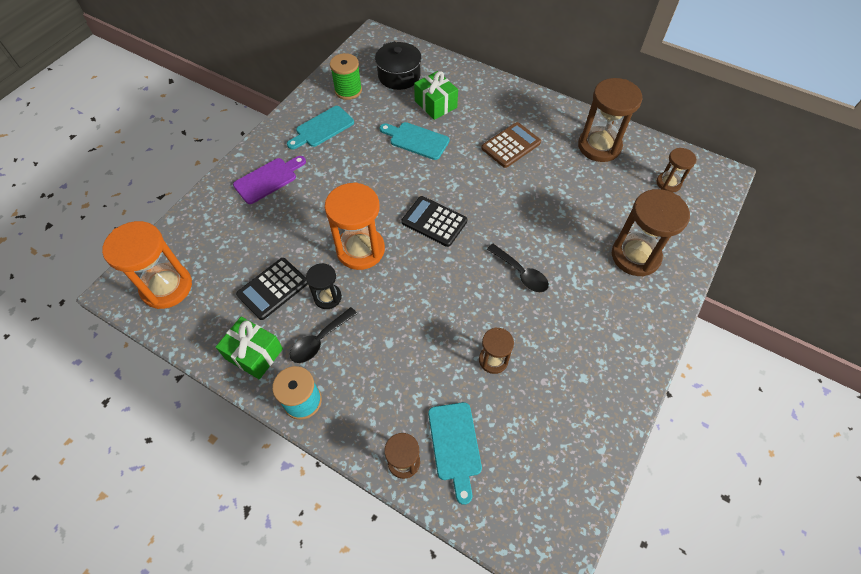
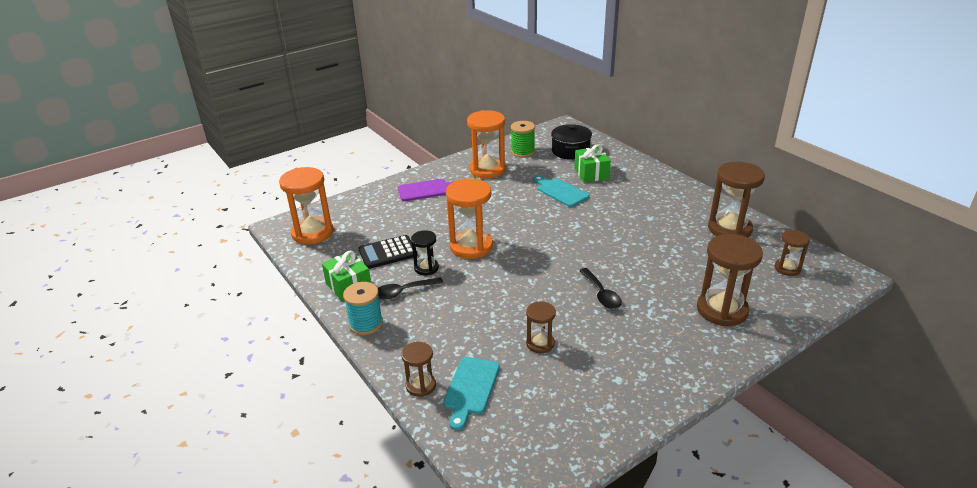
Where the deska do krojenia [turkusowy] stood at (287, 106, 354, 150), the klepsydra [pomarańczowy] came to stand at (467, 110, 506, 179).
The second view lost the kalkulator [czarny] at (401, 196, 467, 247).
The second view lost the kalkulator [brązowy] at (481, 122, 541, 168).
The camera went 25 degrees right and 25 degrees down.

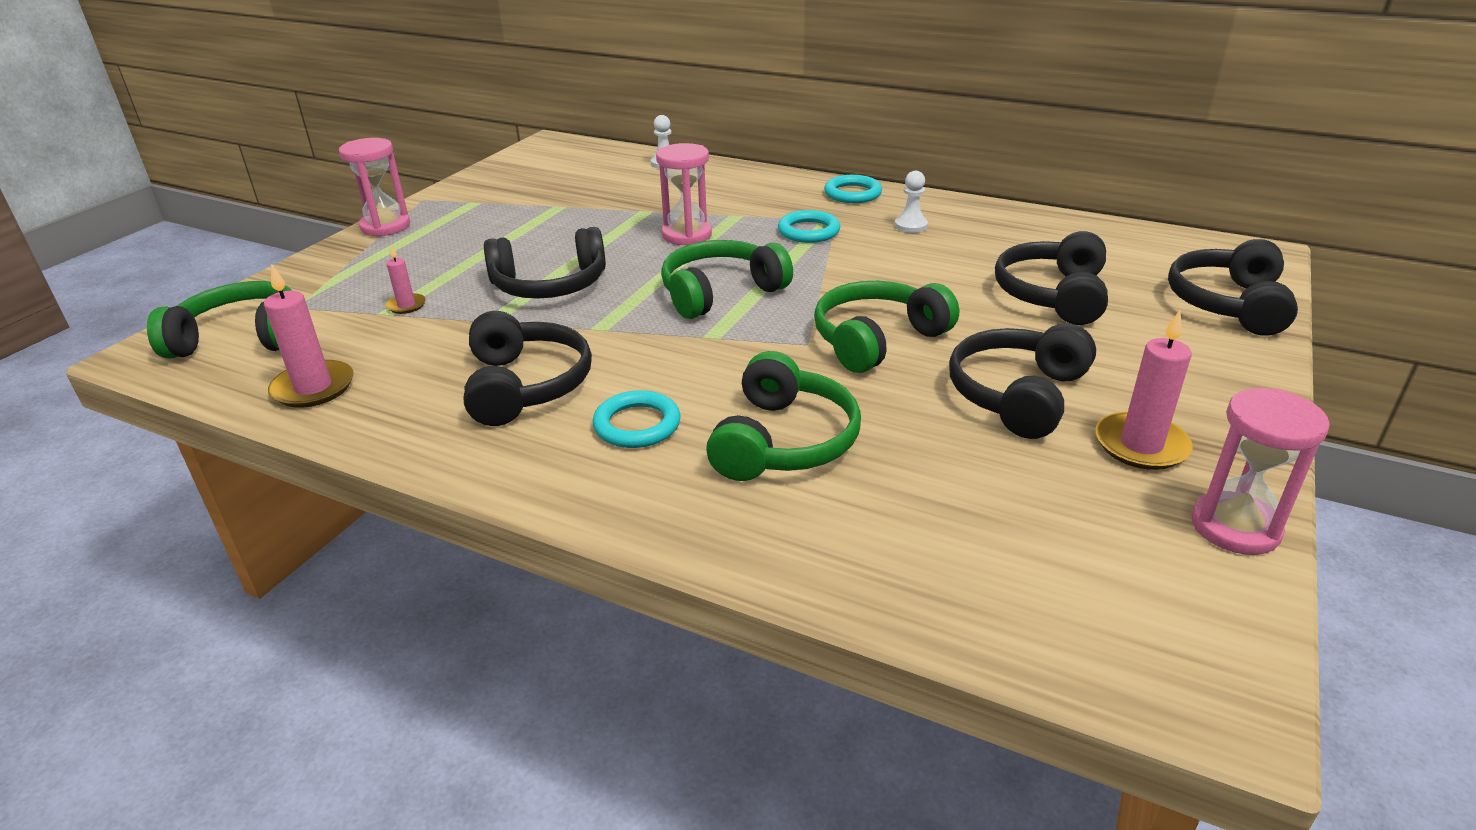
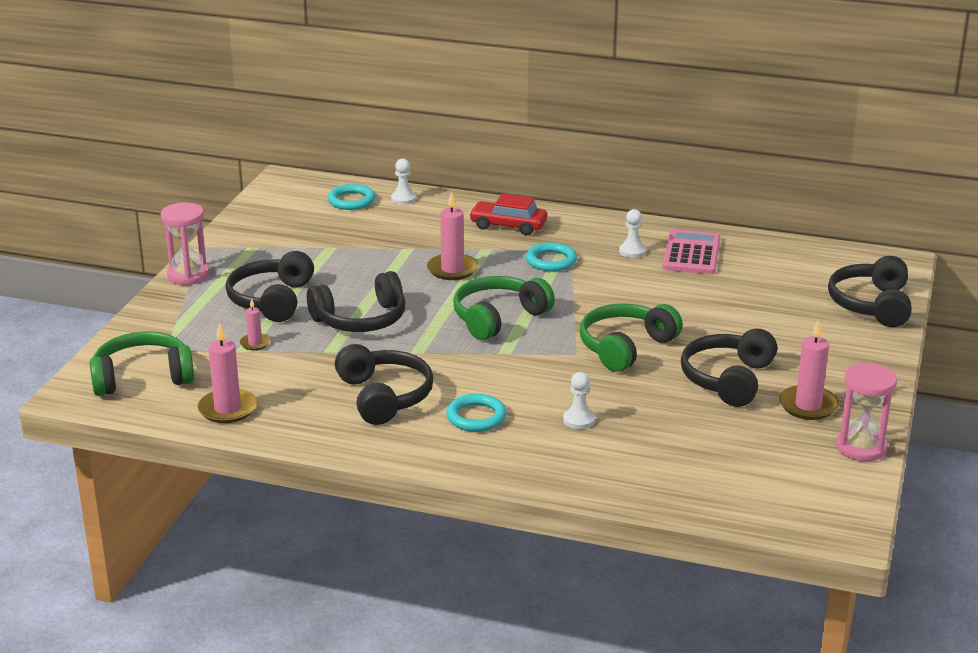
Where the klepsydra [różowy] stood at (656, 143, 712, 245), the świeca [różowy] came to stand at (427, 191, 478, 280).
Where the słuchawki [zielony] stood at (706, 351, 861, 481), the pionek [biały] came to stand at (563, 372, 595, 429).
The pierścień [turkusowy] ended up elsewhere, having gone from (824, 175, 882, 203) to (328, 184, 375, 210).
The słuchawki [czarny] ended up elsewhere, having gone from (995, 231, 1108, 325) to (226, 251, 314, 322).
The second view gained the samochód [czerwony] at (469, 194, 547, 235).
The second view gained the kalkulator [różowy] at (663, 230, 721, 274).
The camera went 10 degrees left and 5 degrees down.

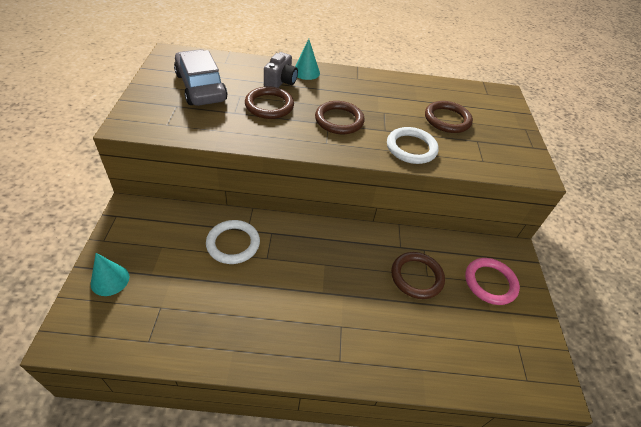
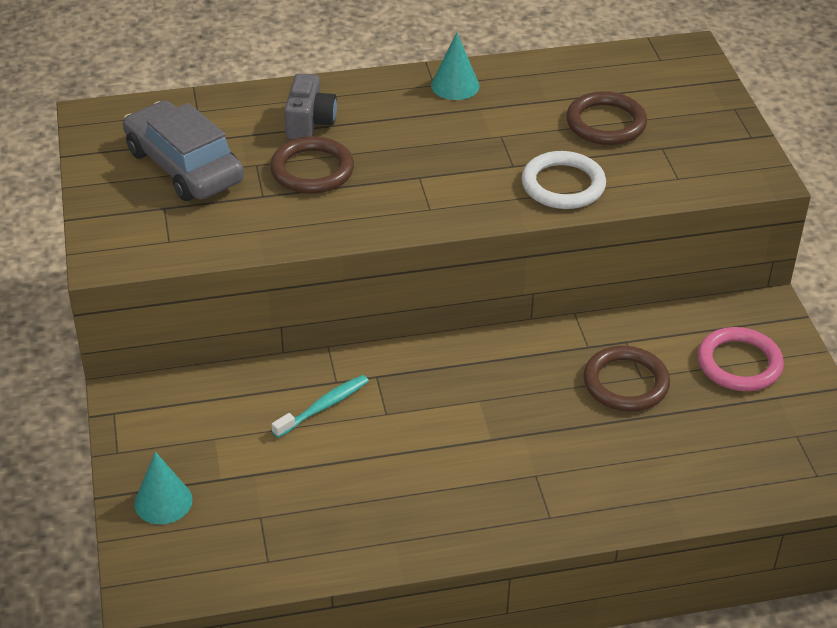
Where the pierścień [biały] stood at (206, 220, 260, 264), the szczoteczka do zębów [turkusowy] came to stand at (272, 375, 369, 438).
The stożek [turkusowy] ended up elsewhere, having gone from (295, 39, 320, 80) to (431, 33, 479, 100).
The second view lost the pierścień [brązowy] at (315, 101, 364, 134).
The camera went 10 degrees left and 5 degrees down.

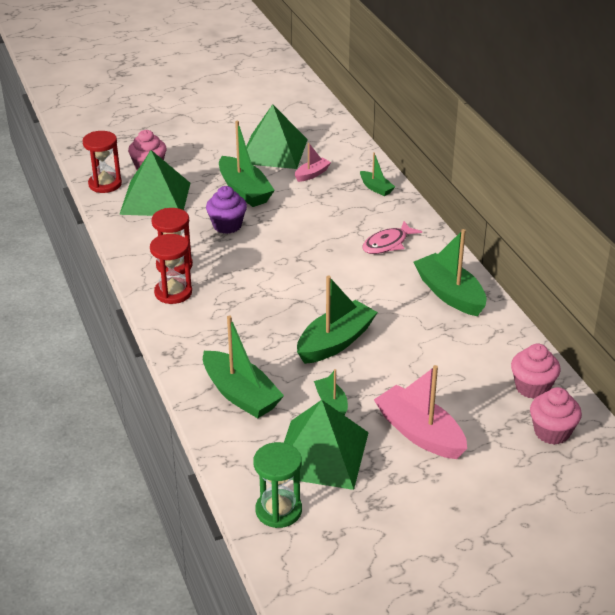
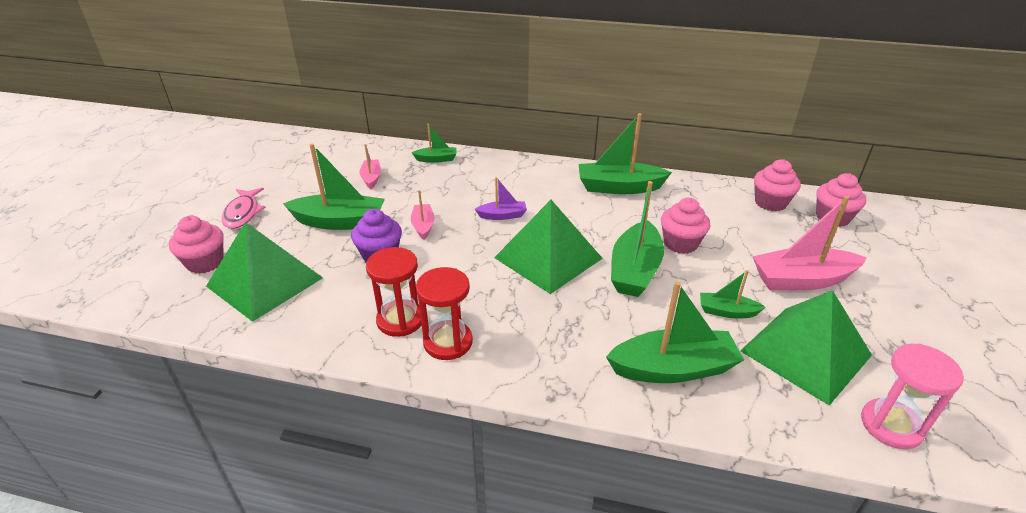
The second view lost the klepsydra [czerwony] at (82, 131, 122, 193).
The piramida [zielony] ended up elsewhere, having gone from (246, 104, 308, 169) to (494, 200, 603, 294).
What was the klepsydra [zielony] at (253, 442, 302, 528) turned into the klepsydra [różowy] at (861, 344, 964, 449).
The łódka [zielony] at (297, 276, 378, 364) ended up facing another way, 150 degrees counterclockwise from before.
The ryba [różowy] ended up elsewhere, having gone from (362, 221, 422, 254) to (222, 188, 266, 229).
The second view gained the łódka [różowy] at (411, 190, 434, 240).
The second view gained the łódka [fioletowy] at (475, 177, 527, 220).
The second view gained the muffinka [różowy] at (661, 198, 710, 254).
The camera went 55 degrees left and 0 degrees up.

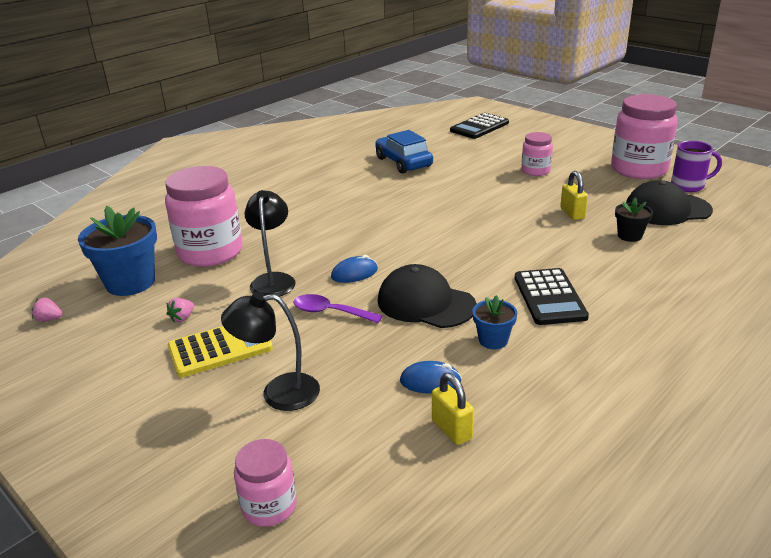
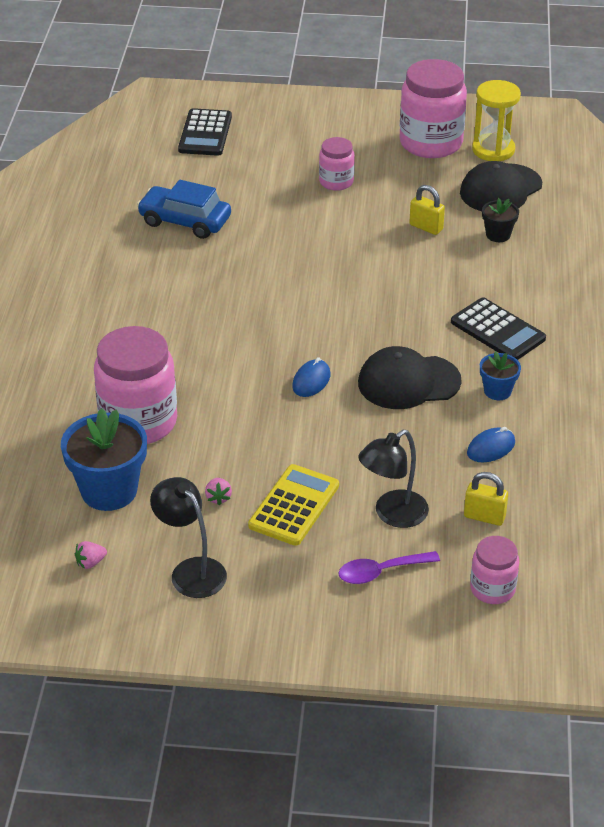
The lampka [czarny] ended up elsewhere, having gone from (244, 190, 296, 297) to (150, 477, 227, 598).
The łyżka [fioletowy] ended up elsewhere, having gone from (293, 294, 382, 323) to (338, 551, 440, 584).
The kłódka [żółty] ended up elsewhere, having gone from (432, 373, 474, 445) to (464, 472, 508, 526).
Where the kubek [fioletowy] stood at (671, 141, 722, 192), the klepsydra [żółty] came to stand at (472, 80, 521, 161).
The camera went 40 degrees left and 10 degrees up.

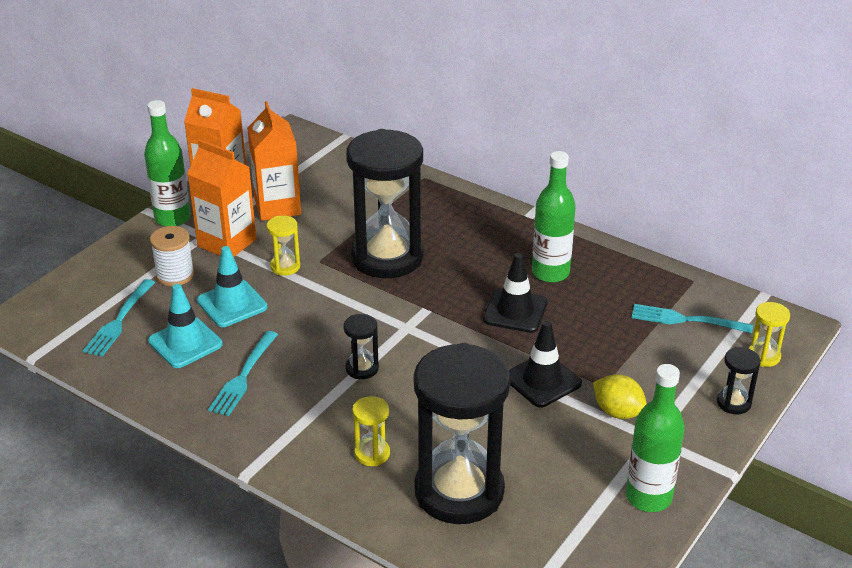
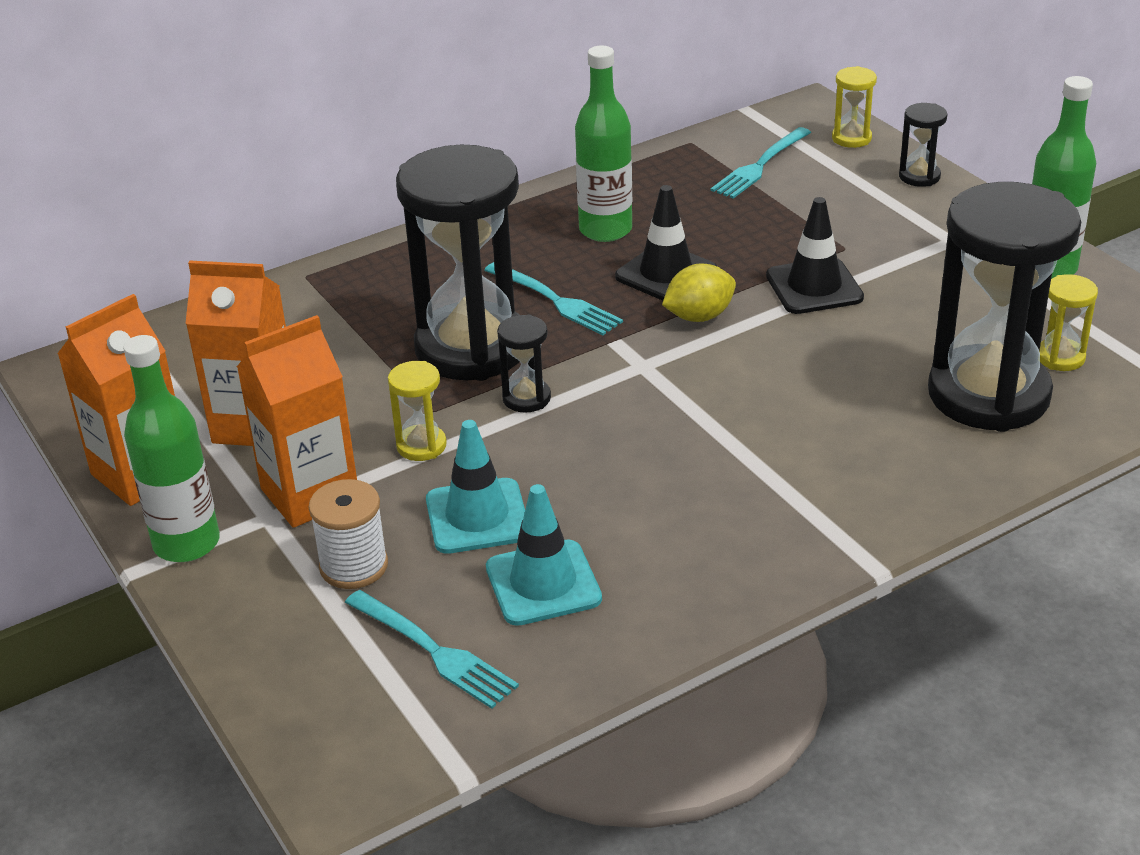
The widelec [turkusowy] ended up elsewhere, having gone from (208, 331, 278, 416) to (484, 262, 623, 335).
The klepsydra [czarny] ended up elsewhere, having gone from (343, 314, 379, 379) to (497, 315, 551, 413).
The klepsydra [żółty] ended up elsewhere, having gone from (352, 396, 390, 466) to (1039, 274, 1098, 371).
The cytryna [żółty] ended up elsewhere, having gone from (593, 374, 647, 419) to (662, 263, 736, 322).
The camera went 65 degrees left and 0 degrees up.

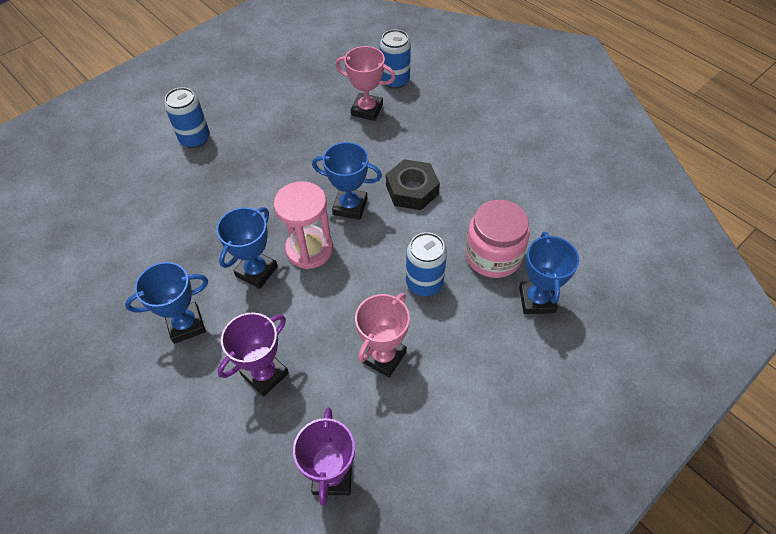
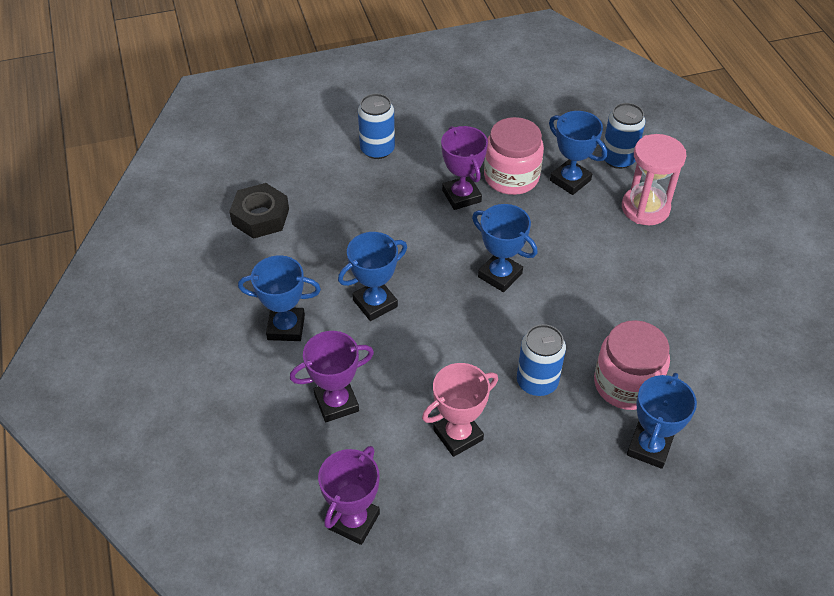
The klepsydra [różowy] ended up elsewhere, having gone from (274, 181, 333, 269) to (622, 134, 686, 225).
What was the puchar [różowy] at (335, 46, 396, 121) turned into the puchar [niebieski] at (549, 111, 607, 195).
The nakrętka [czarny] ended up elsewhere, having gone from (386, 159, 440, 210) to (229, 183, 289, 239).
The second view gained the puchar [fioletowy] at (441, 126, 488, 210).
The second view gained the słoik [różowy] at (484, 117, 544, 195).
The camera went 25 degrees right and 5 degrees down.

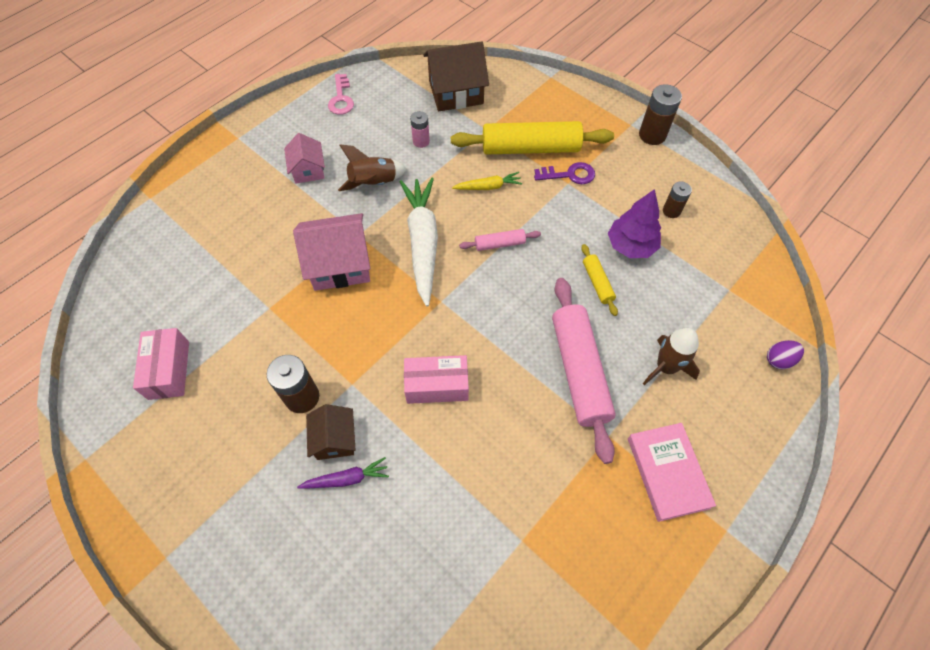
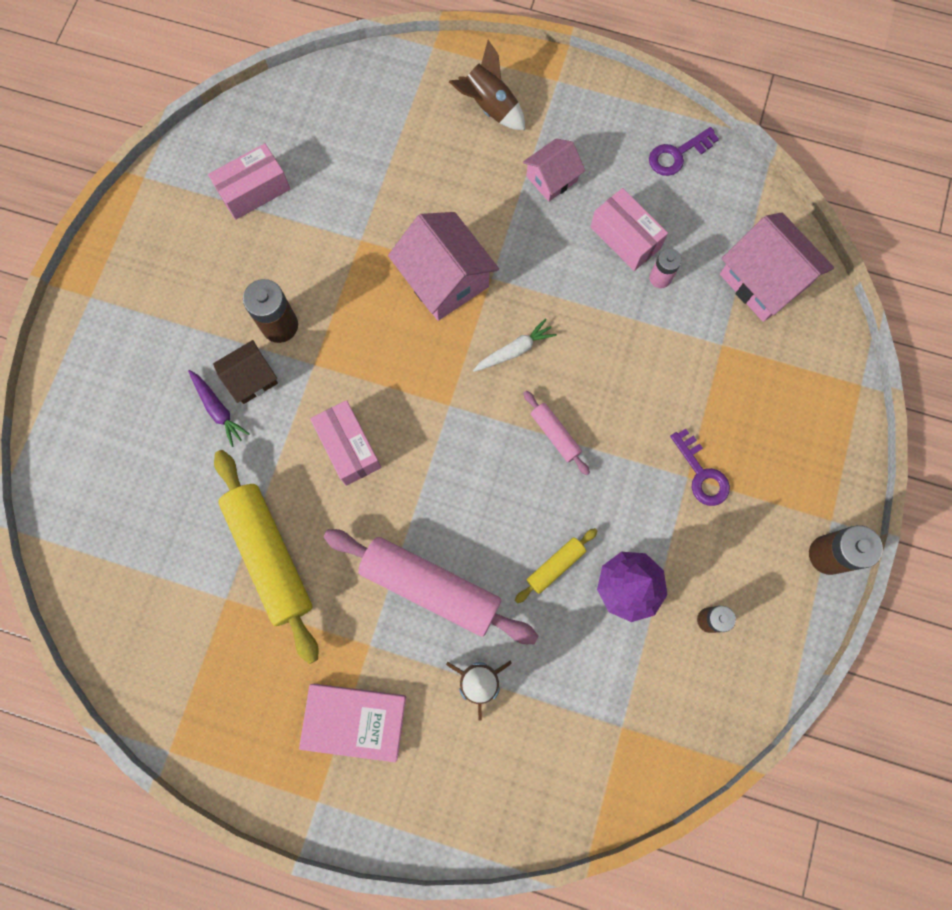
What was the klucz [różowy] at (328, 74, 354, 115) turned into the klucz [fioletowy] at (649, 127, 719, 176).
The rakieta [brązowy] ended up elsewhere, having gone from (338, 144, 407, 191) to (449, 40, 525, 130).
The size of the marchewka [biały] at (400, 178, 438, 307) changed by a factor of 0.49.
What was the domek [brązowy] at (423, 41, 489, 111) turned into the domek [różowy] at (720, 212, 834, 322).
The wałek do ciasta [żółty] ended up elsewhere, having gone from (451, 121, 614, 155) to (214, 450, 318, 664).
The second view lost the marchewka [żółty] at (452, 172, 522, 190).
The wałek do ciasta [różowy] at (552, 278, 615, 464) ended up facing another way, 60 degrees clockwise from before.
The książka [różowy] at (628, 423, 716, 522) ended up facing another way, 45 degrees clockwise from before.
The second view lost the jajko [fioletowy] at (767, 340, 804, 369).
The second view gained the pudełko [różowy] at (590, 188, 668, 271).
The camera went 65 degrees right and 15 degrees up.

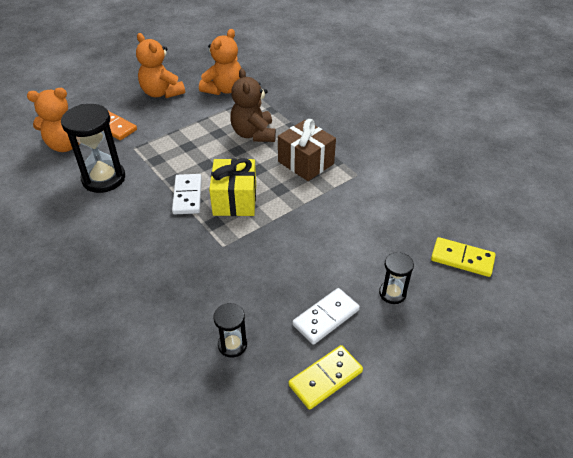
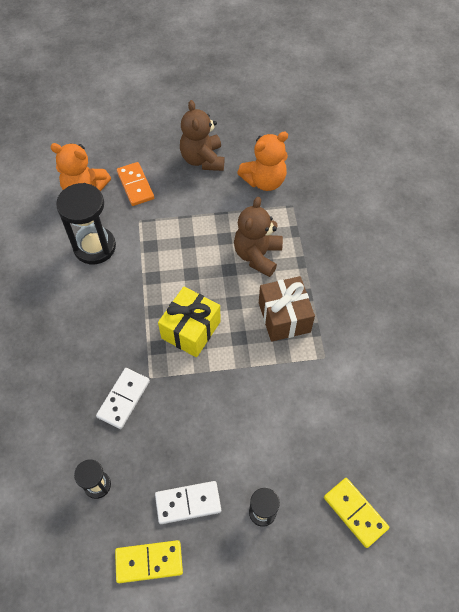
What was the miś [pomarańczowy] at (136, 33, 185, 98) turned into the miś [brązowy] at (180, 100, 225, 171).
The kostka domina [biały] ended up elsewhere, having gone from (172, 174, 202, 214) to (96, 368, 150, 429).
The camera went 30 degrees right and 15 degrees up.

